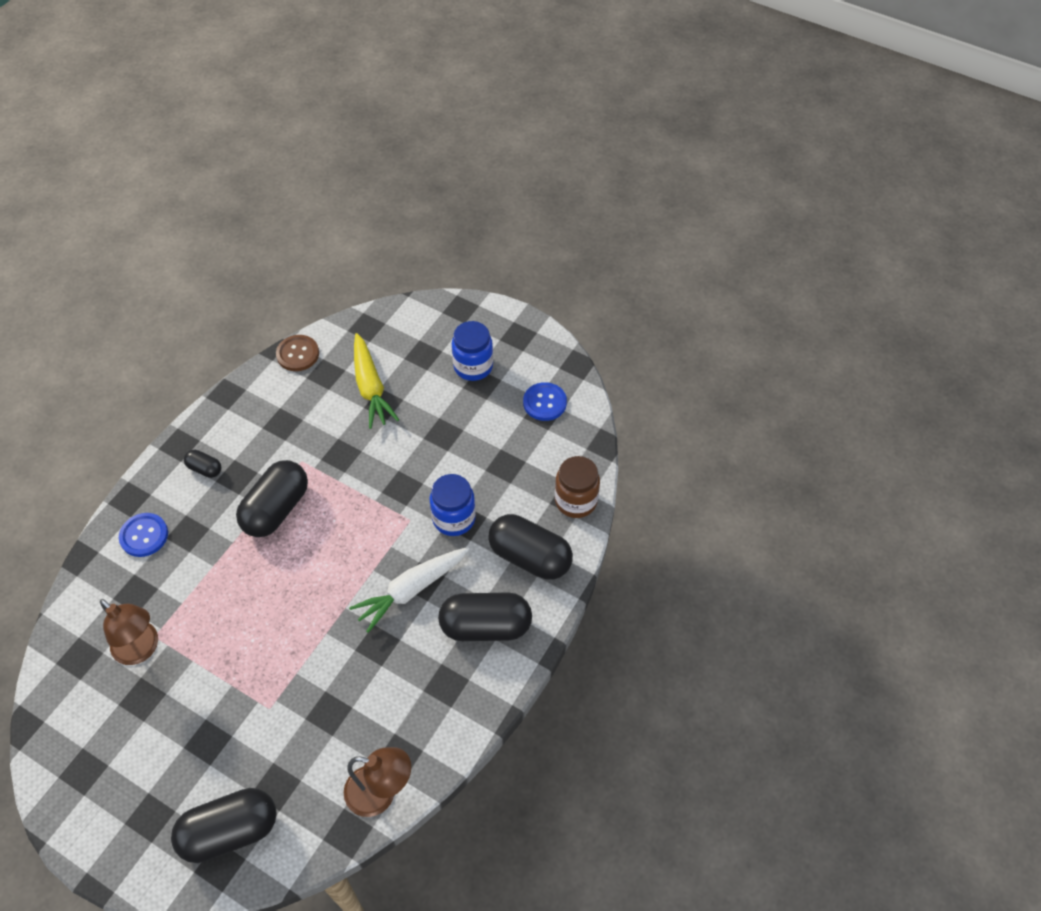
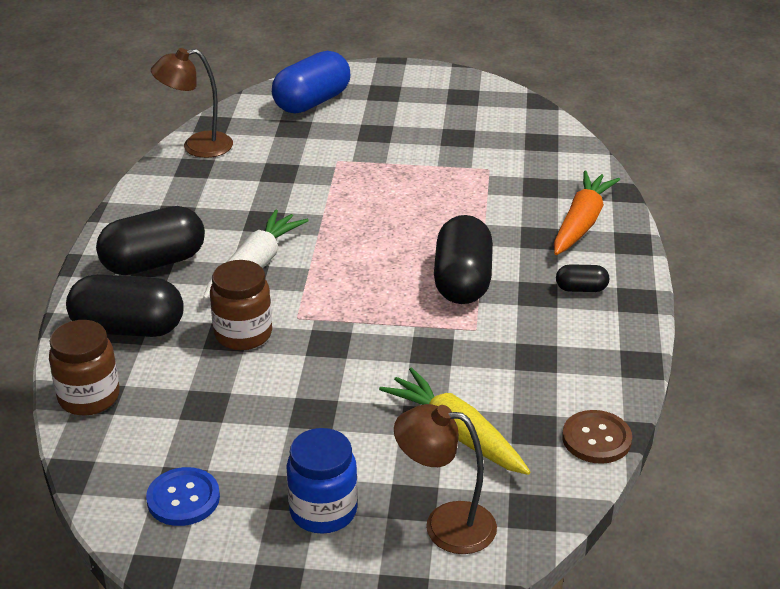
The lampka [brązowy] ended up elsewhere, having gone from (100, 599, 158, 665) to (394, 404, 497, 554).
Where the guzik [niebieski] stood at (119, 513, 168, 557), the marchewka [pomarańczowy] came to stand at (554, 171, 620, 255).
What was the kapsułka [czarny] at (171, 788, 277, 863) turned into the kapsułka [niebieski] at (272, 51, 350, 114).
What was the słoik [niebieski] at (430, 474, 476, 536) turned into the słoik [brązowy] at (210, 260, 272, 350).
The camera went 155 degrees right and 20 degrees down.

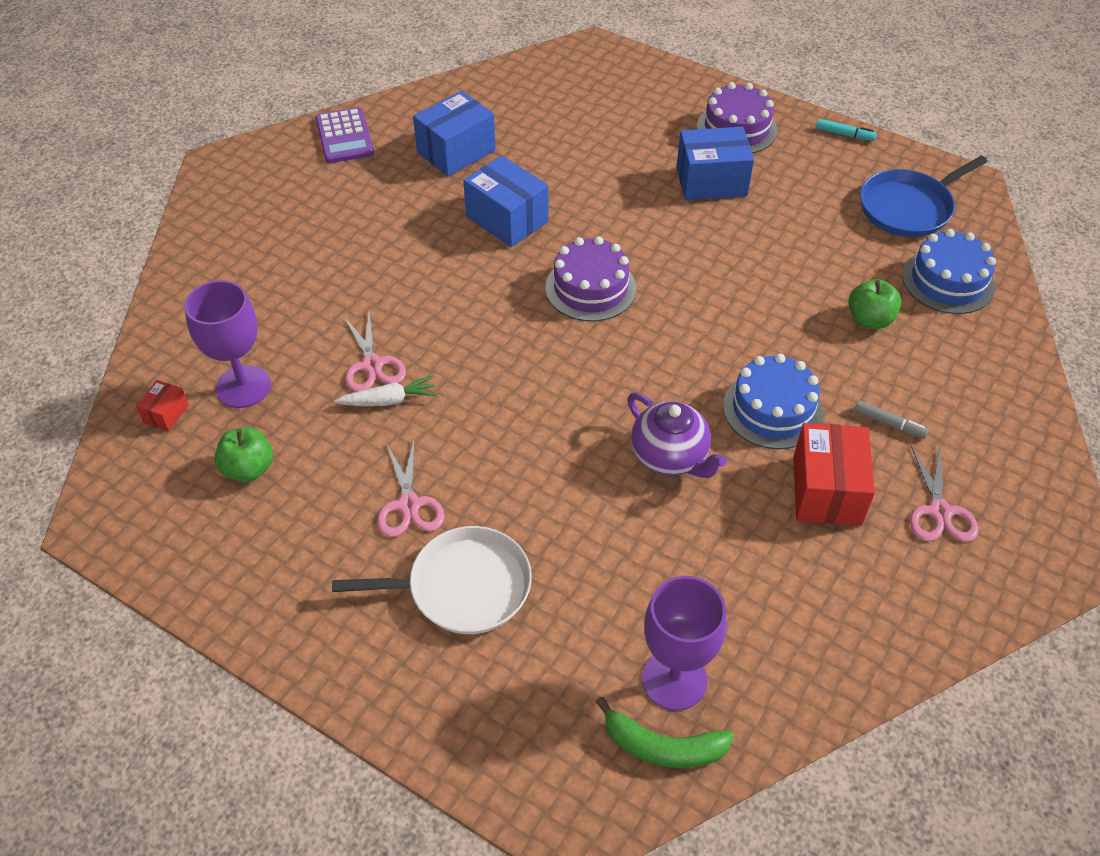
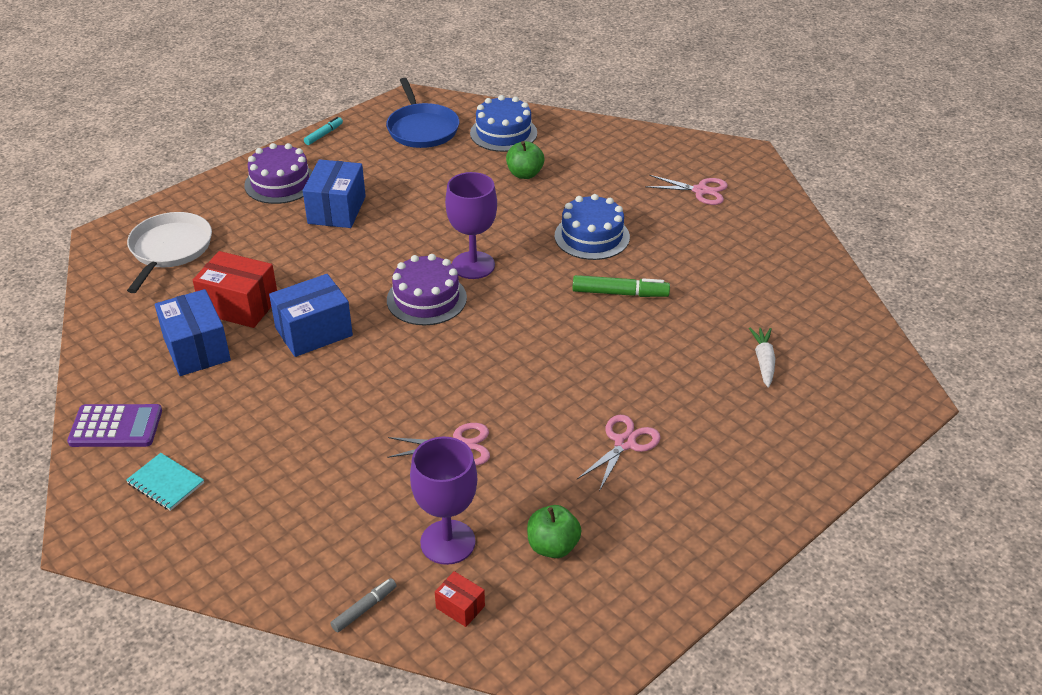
The patelnia [biały] ended up elsewhere, having gone from (332, 526, 532, 634) to (127, 212, 212, 293).
The marchewka [biały] ended up elsewhere, having gone from (335, 376, 437, 406) to (749, 327, 775, 388).
The nożyczki [różowy] at (377, 441, 444, 537) ended up facing another way, 60 degrees counterclockwise from before.
The second view lost the banan [zielony] at (596, 696, 734, 768).
Where the imbryk [fioletowy] stood at (627, 392, 727, 478), the flamaster [zielony] came to stand at (573, 275, 670, 297).
The kielich [fioletowy] ended up elsewhere, having gone from (642, 576, 727, 711) to (445, 172, 497, 279).
The pudełko [czerwony] ended up elsewhere, having gone from (793, 423, 875, 526) to (193, 251, 277, 328).
The flamaster [szary] ended up elsewhere, having gone from (854, 400, 929, 439) to (330, 578, 397, 633).
The second view gained the zeszyt [turkusowy] at (126, 453, 204, 511).
The camera went 75 degrees left and 10 degrees down.

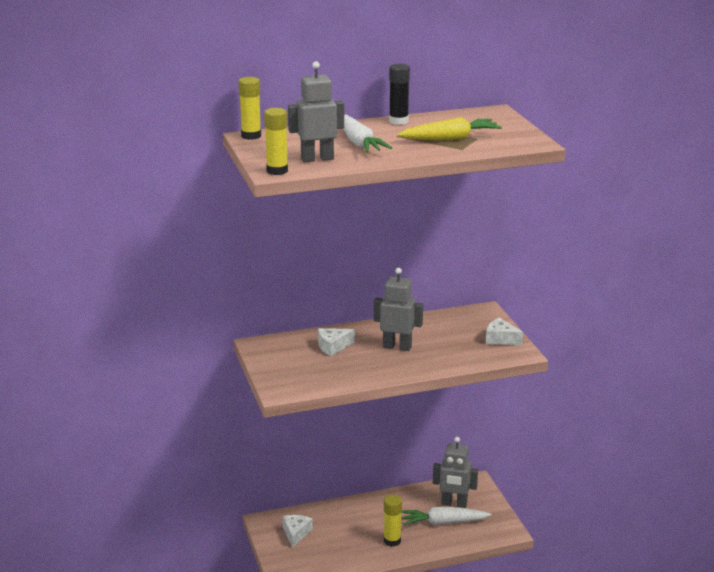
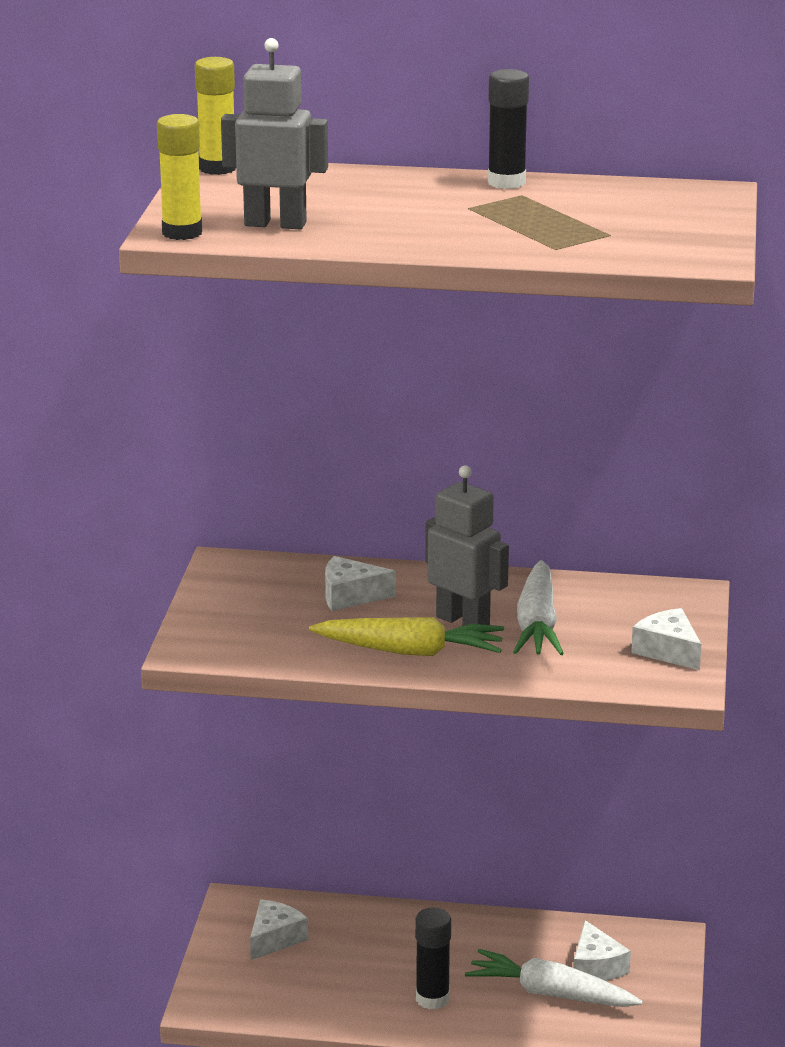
The marchewka [biały] ended up elsewhere, having gone from (343, 115, 392, 153) to (513, 560, 564, 655).
What was the klej w sztyfcie [żółty] at (384, 495, 402, 547) turned into the klej w sztyfcie [czarny] at (415, 908, 451, 1009).
The marchewka [żółty] ended up elsewhere, having gone from (398, 117, 502, 140) to (309, 617, 504, 656).
Where the robot [szary] stood at (433, 437, 478, 508), the ser [biały] came to stand at (573, 920, 631, 981).
The camera went 25 degrees right and 0 degrees up.

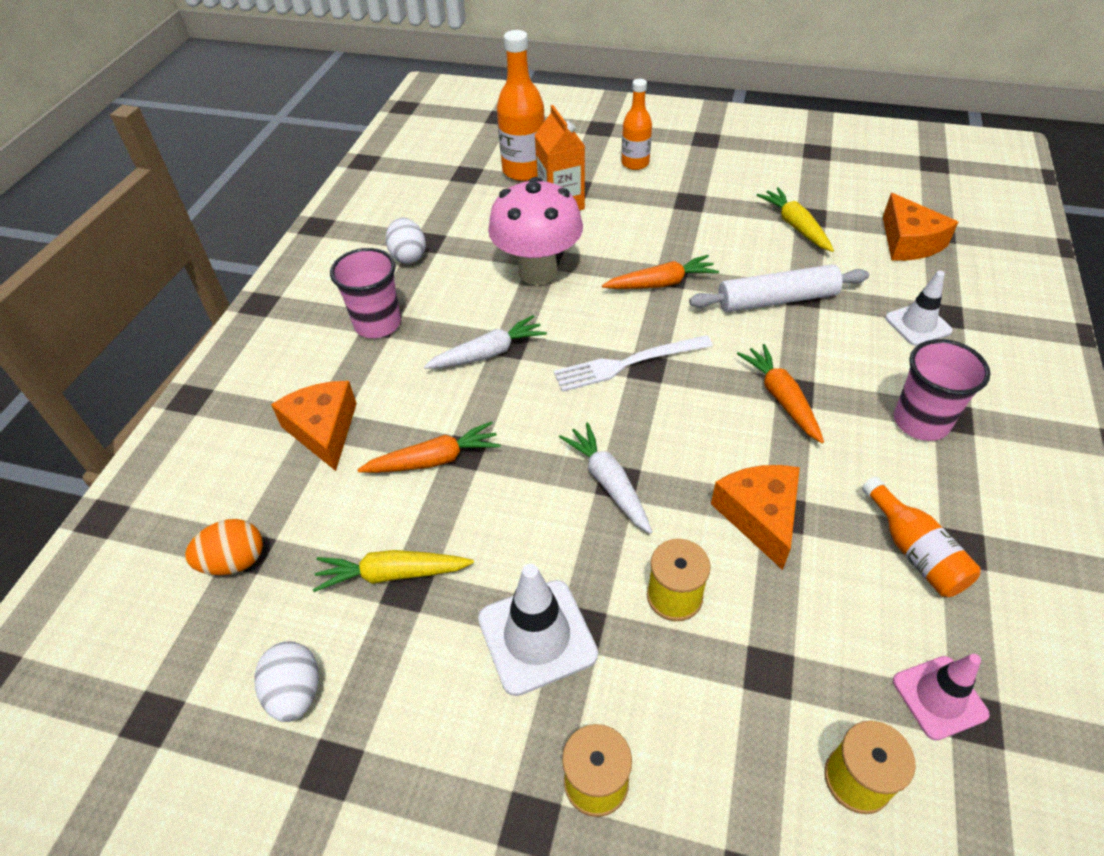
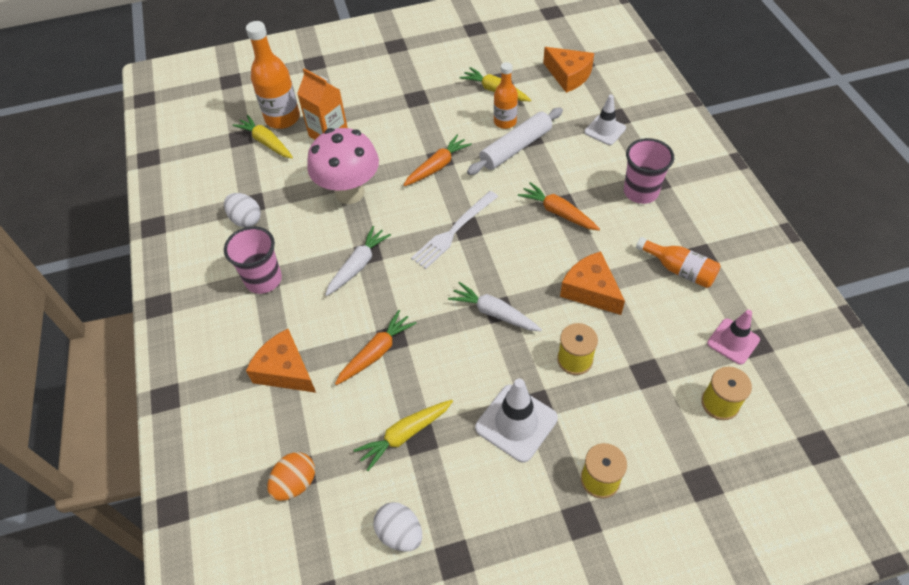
The butelka [pomarańczowy] ended up elsewhere, having gone from (621, 79, 652, 170) to (494, 62, 518, 129).
The second view gained the marchewka [żółty] at (232, 115, 293, 158).
The camera went 30 degrees left and 5 degrees up.

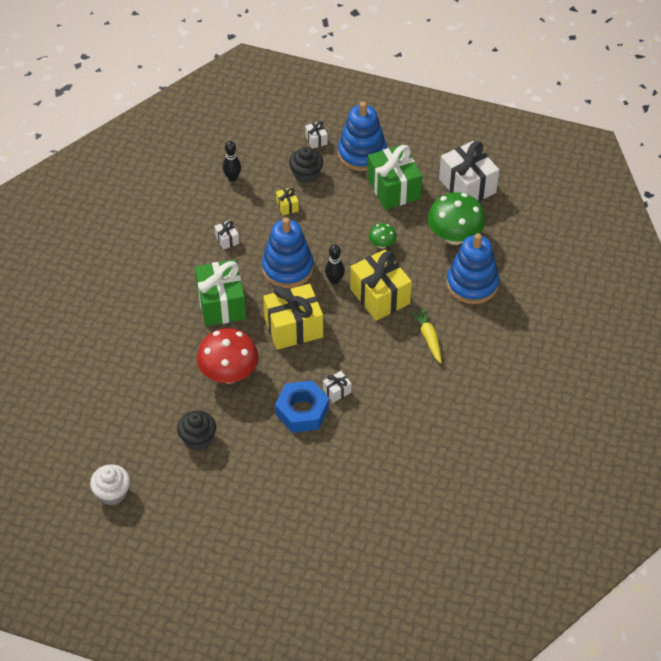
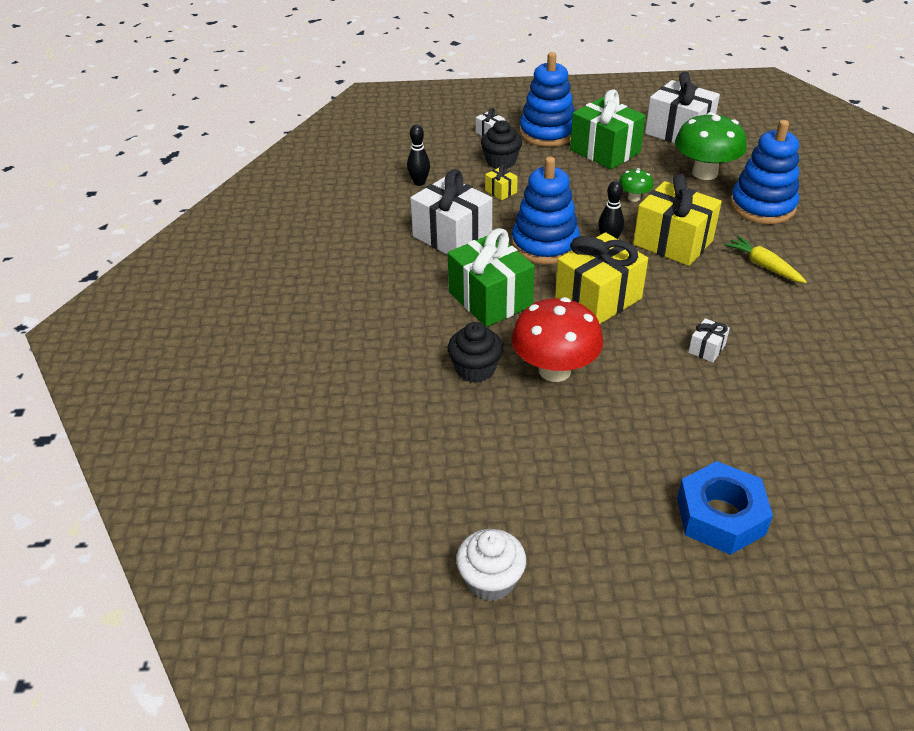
The muffinka [czarny] ended up elsewhere, having gone from (177, 410, 216, 450) to (448, 322, 503, 383).
The size of the prezent [biały] at (214, 220, 239, 250) changed by a factor of 2.30.
The nakrętka [niebieski] ended up elsewhere, having gone from (275, 380, 329, 433) to (677, 461, 773, 555).
The camera went 20 degrees left and 10 degrees down.

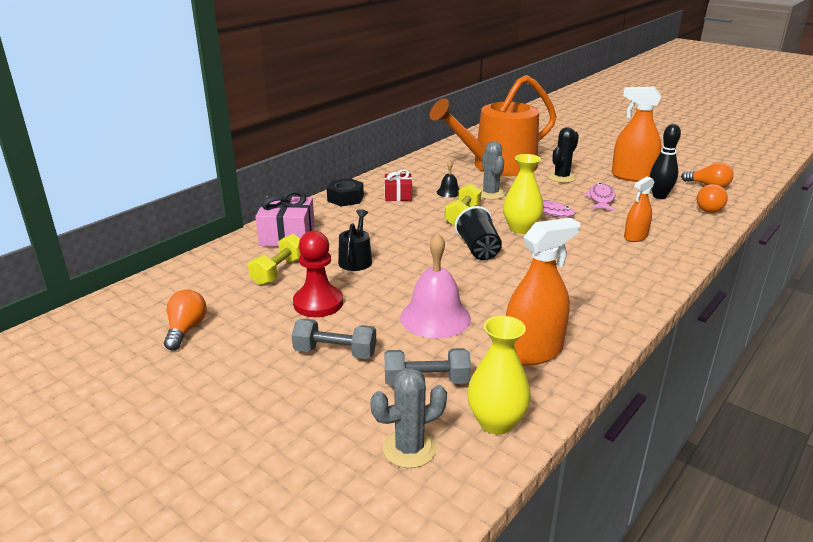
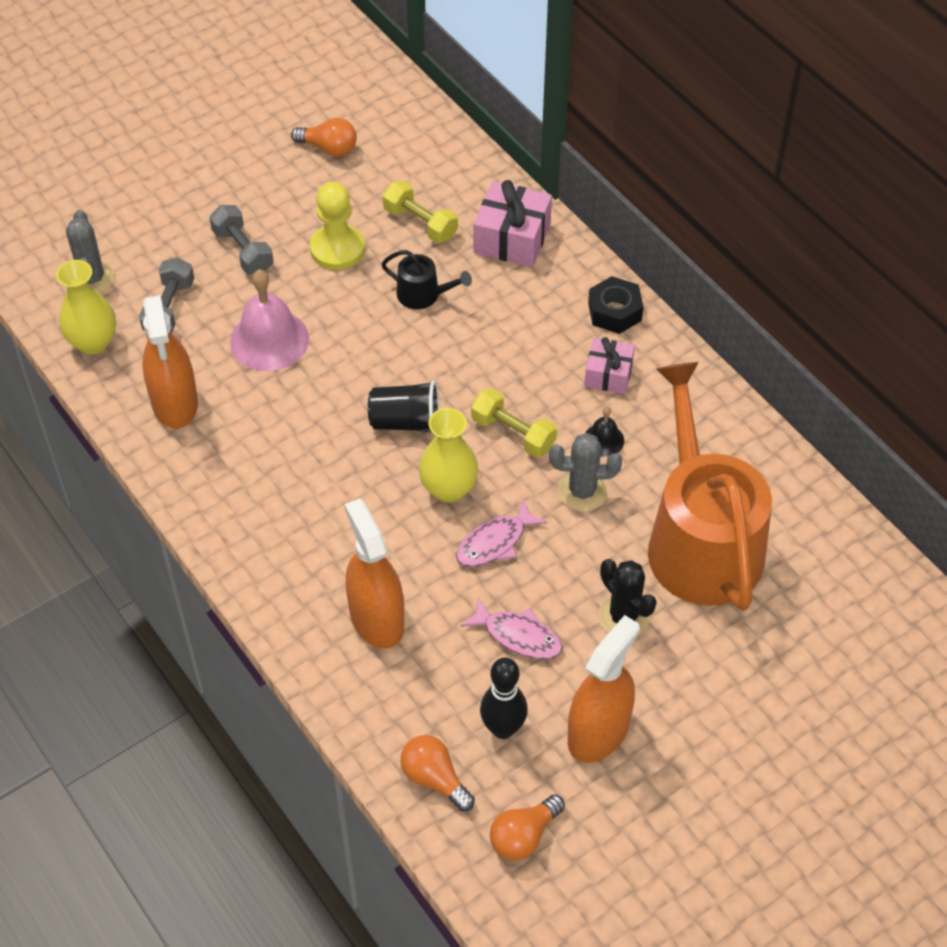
The hantel [szary] at (292, 319, 376, 359) ended up facing another way, 60 degrees counterclockwise from before.
What was the pionek [czerwony] at (293, 231, 343, 317) turned into the pionek [żółty] at (310, 182, 365, 270).
What was the prezent [czerwony] at (384, 169, 412, 201) turned into the prezent [różowy] at (584, 337, 635, 394).
The size of the spryskiwacz [pomarańczowy] at (624, 176, 654, 242) changed by a factor of 1.70.
The camera went 105 degrees right and 25 degrees up.

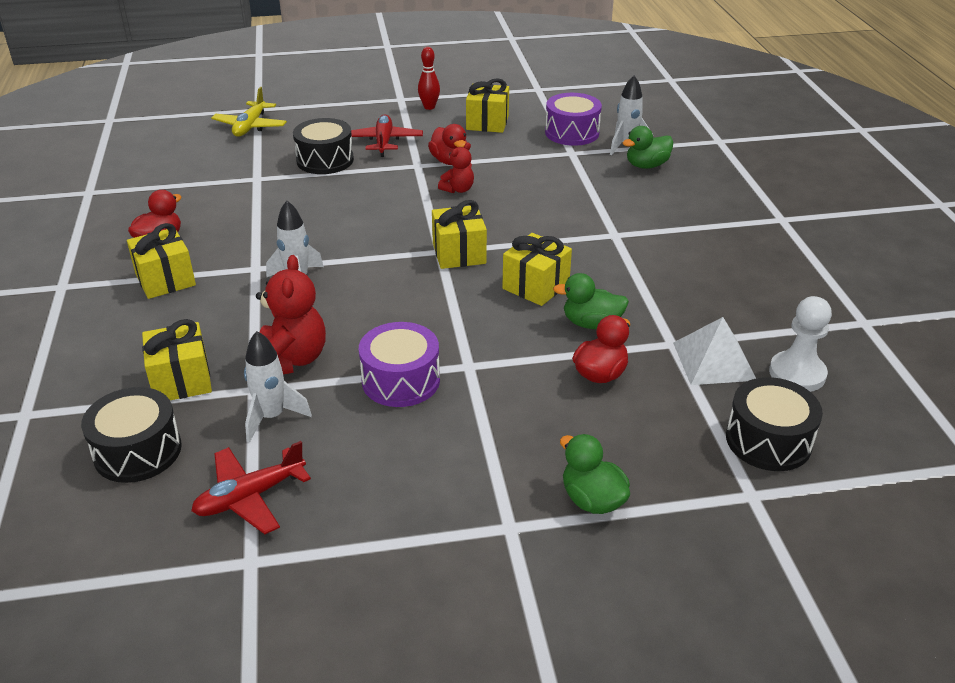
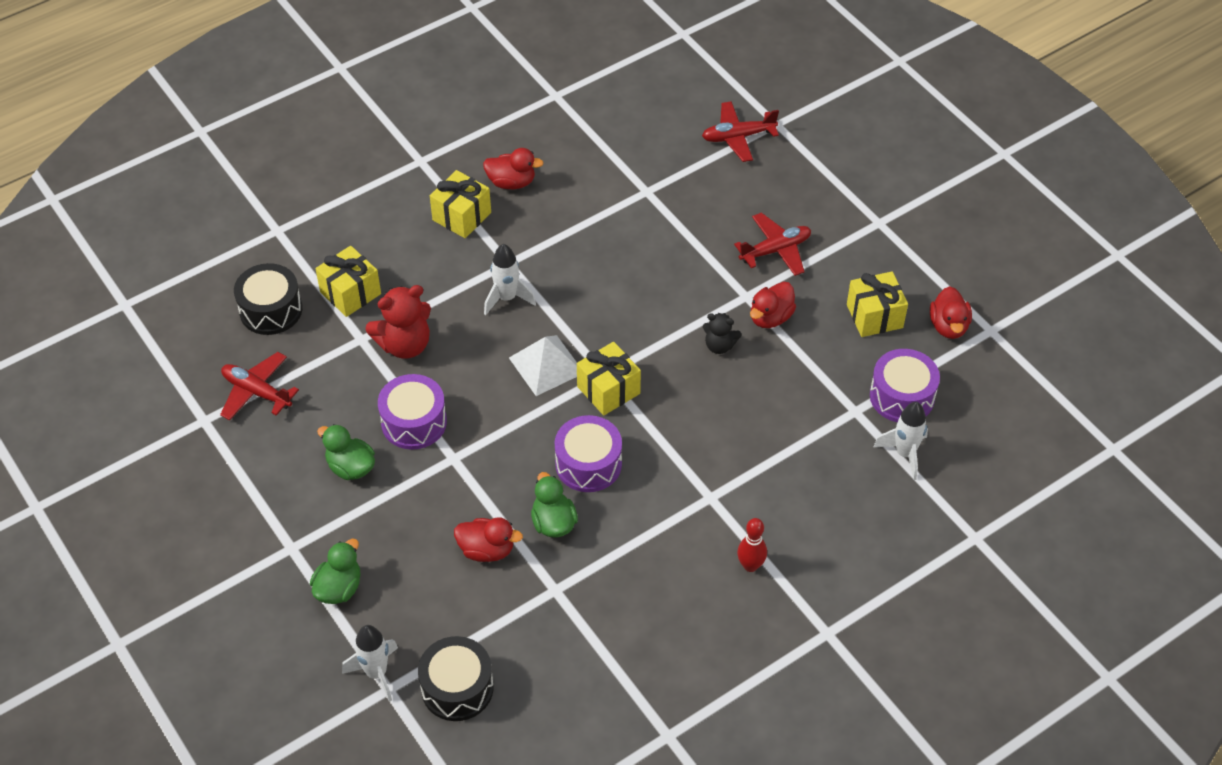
What was the samolot [żółty] at (211, 87, 287, 137) turned into the samolot [czerwony] at (702, 101, 779, 162).
The rakieta [biały] ended up elsewhere, having gone from (244, 331, 312, 443) to (342, 625, 398, 702).
The second view lost the bęben [czarny] at (293, 118, 354, 174).
The kręgiel [czerwony] ended up elsewhere, having gone from (418, 47, 440, 110) to (737, 518, 767, 572).
What was the miś [czerwony] at (438, 143, 474, 193) turned into the miś [czarny] at (703, 313, 742, 354).
Where the prezent [żółty] stood at (502, 233, 572, 306), the bęben [fioletowy] came to stand at (555, 415, 622, 492).
The kaczka [zielony] ended up elsewhere, having gone from (623, 126, 673, 169) to (317, 424, 375, 480).
The piramida [biały] ended up elsewhere, having gone from (673, 317, 756, 385) to (509, 335, 577, 396).
The second view lost the pionek [biały] at (769, 296, 832, 392).
The second view gained the kaczka [czerwony] at (930, 286, 972, 339).
The camera went 65 degrees right and 15 degrees up.

